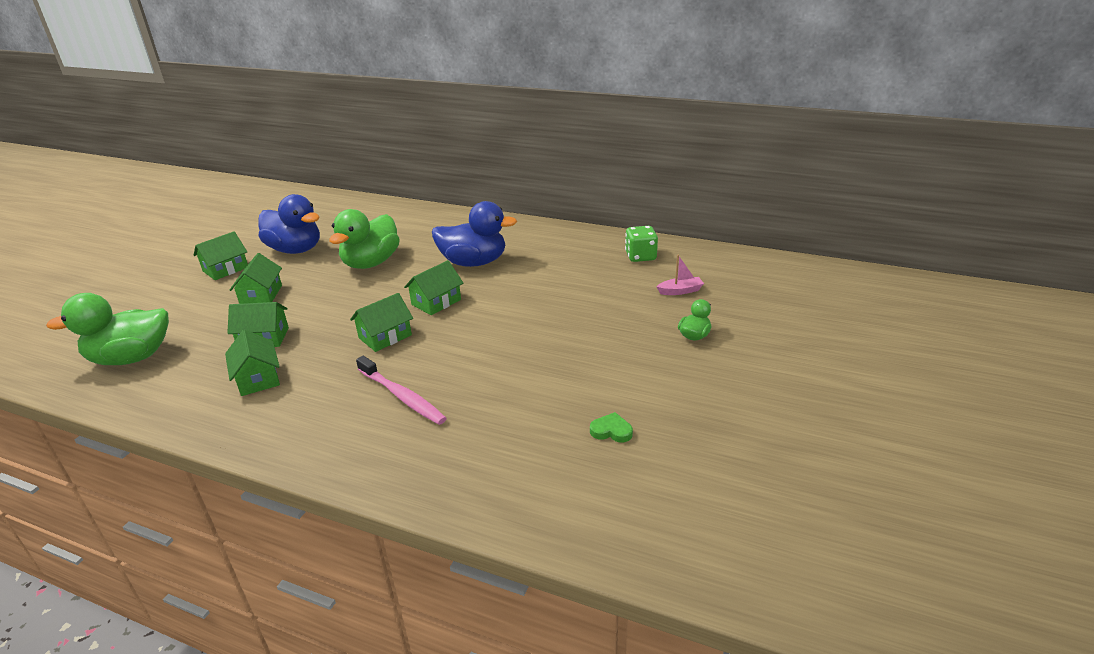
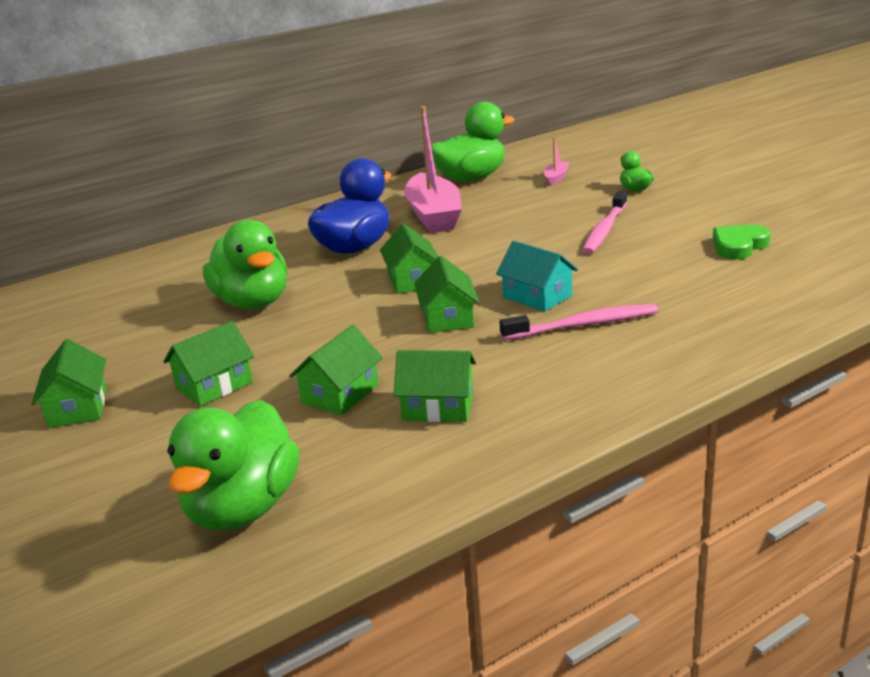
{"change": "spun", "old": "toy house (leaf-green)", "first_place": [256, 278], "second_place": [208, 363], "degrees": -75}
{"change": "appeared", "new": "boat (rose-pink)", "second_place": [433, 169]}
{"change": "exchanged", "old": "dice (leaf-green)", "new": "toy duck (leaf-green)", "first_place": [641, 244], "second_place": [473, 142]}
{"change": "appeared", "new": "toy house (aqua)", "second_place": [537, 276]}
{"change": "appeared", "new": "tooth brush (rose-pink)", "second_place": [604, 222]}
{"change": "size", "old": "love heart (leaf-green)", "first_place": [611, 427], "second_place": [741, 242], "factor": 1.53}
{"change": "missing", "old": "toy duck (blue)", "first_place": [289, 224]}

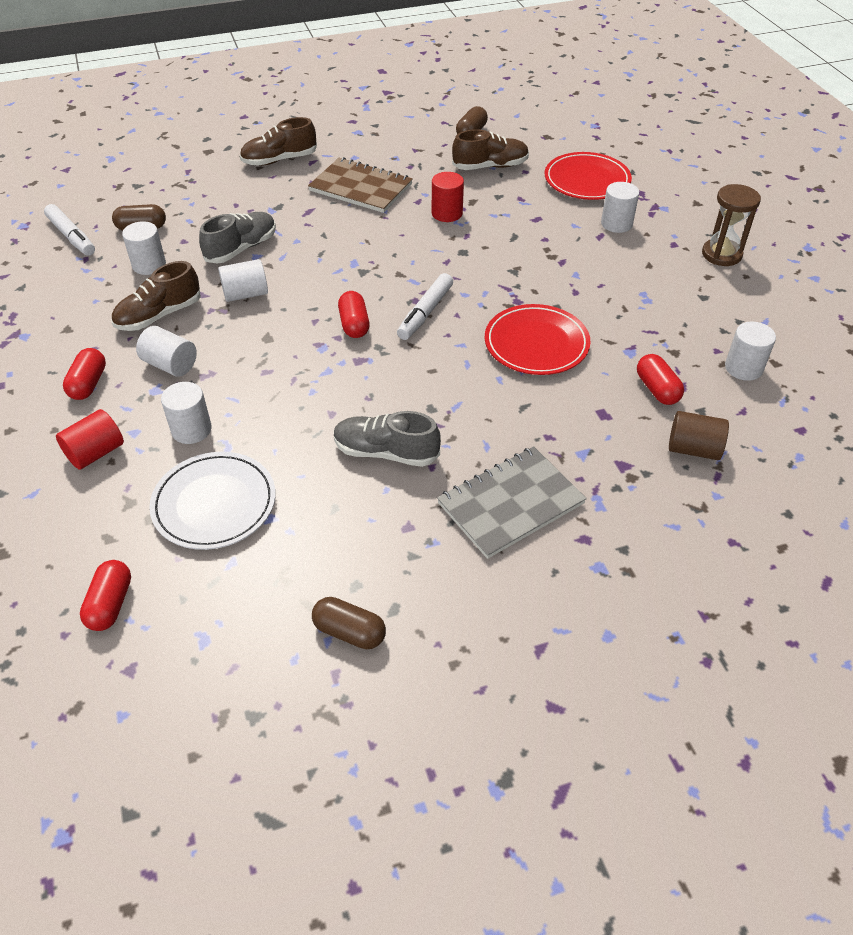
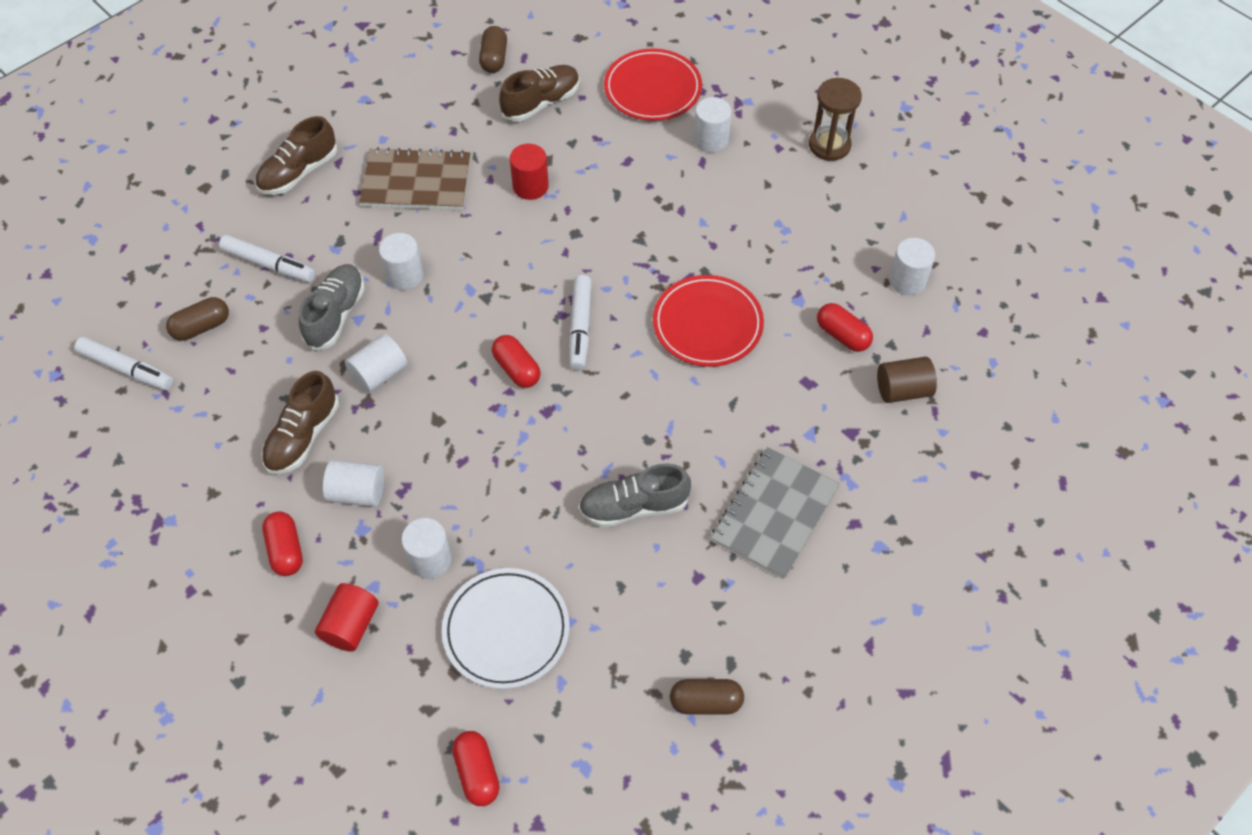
{"change": "appeared", "new": "marker pen (snow-white)", "second_place": [267, 258]}
{"change": "relocated", "old": "cylinder (snow-white)", "first_place": [144, 248], "second_place": [401, 261]}

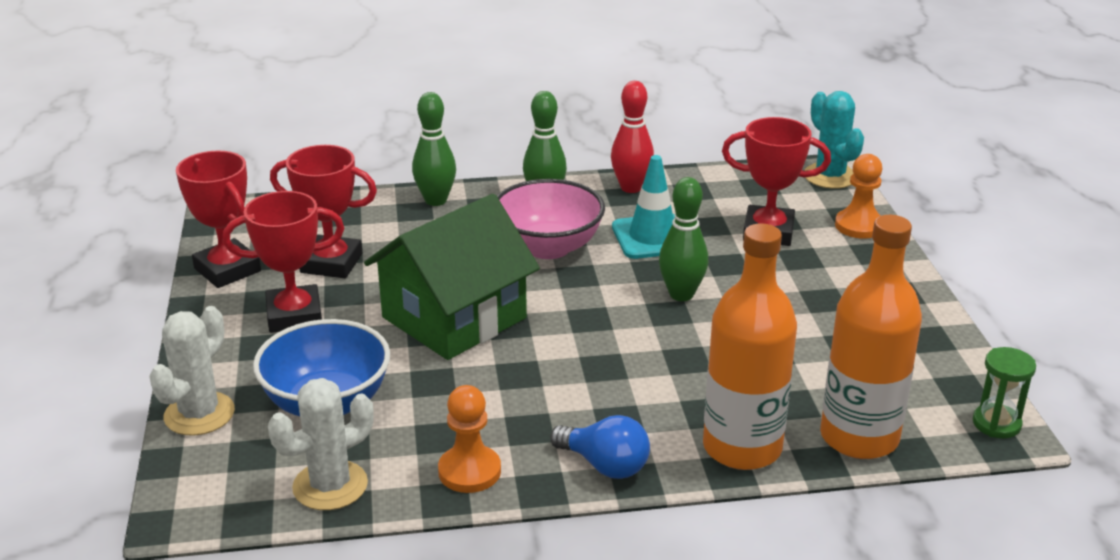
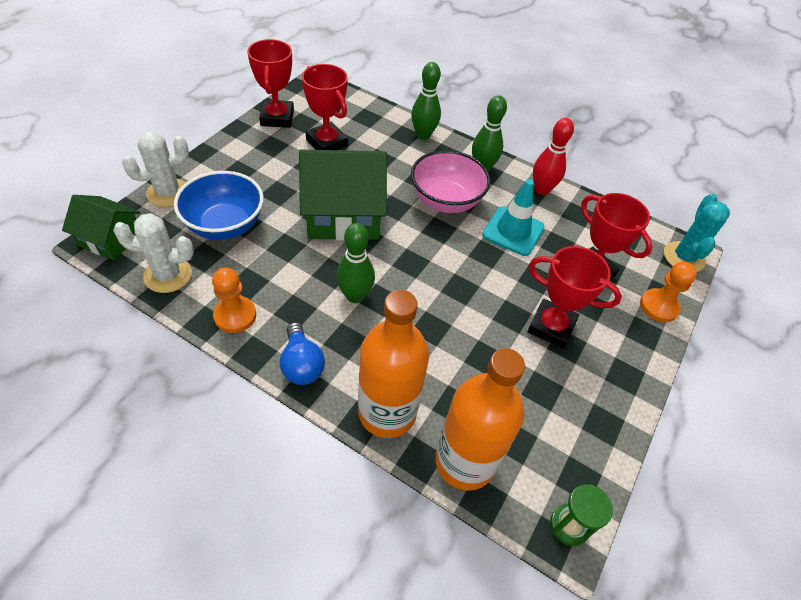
{"change": "appeared", "new": "toy house (leaf-green)", "second_place": [101, 227]}
{"change": "relocated", "old": "tenpin (leaf-green)", "first_place": [683, 239], "second_place": [356, 263]}
{"change": "relocated", "old": "prize cup (red)", "first_place": [283, 262], "second_place": [575, 297]}

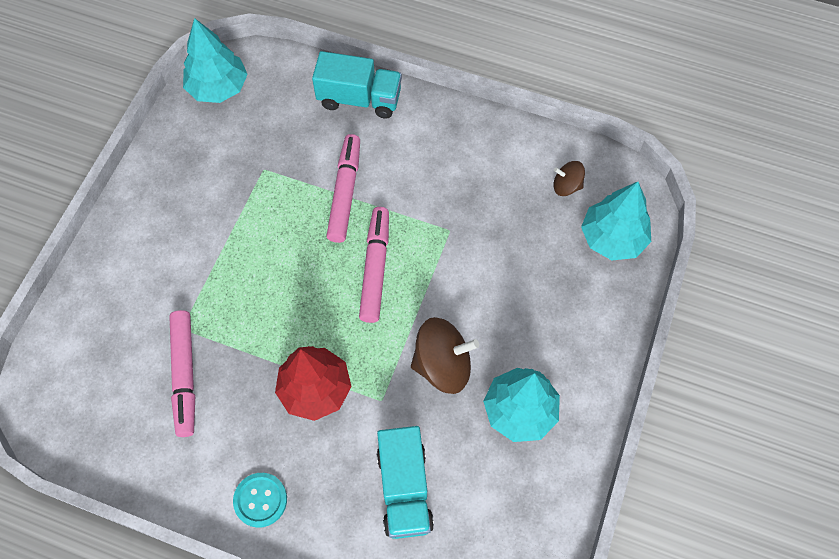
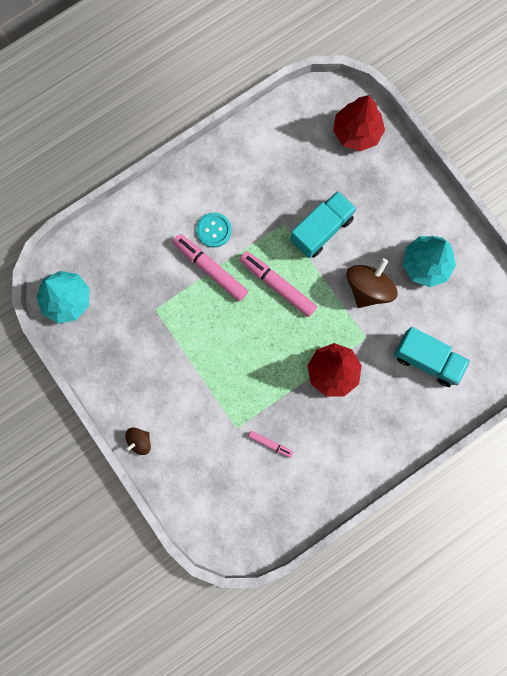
{"change": "relocated", "old": "spinning top (brown)", "first_place": [569, 178], "second_place": [138, 441]}
{"change": "relocated", "old": "sewing button (aqua)", "first_place": [260, 500], "second_place": [214, 230]}
{"change": "size", "old": "marker pen (rose-pink)", "first_place": [182, 373], "second_place": [270, 444], "factor": 0.51}
{"change": "relocated", "old": "truck (aqua)", "first_place": [357, 85], "second_place": [323, 224]}
{"change": "colour", "old": "fir tree (aqua)", "new": "fir tree (red)", "first_place": [616, 221], "second_place": [359, 123]}

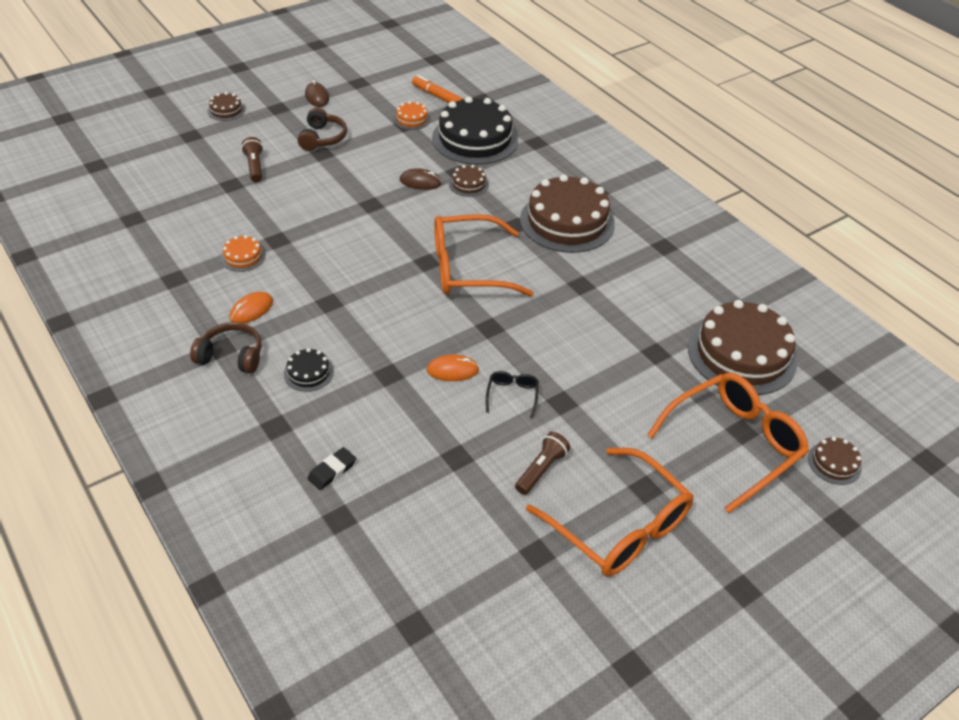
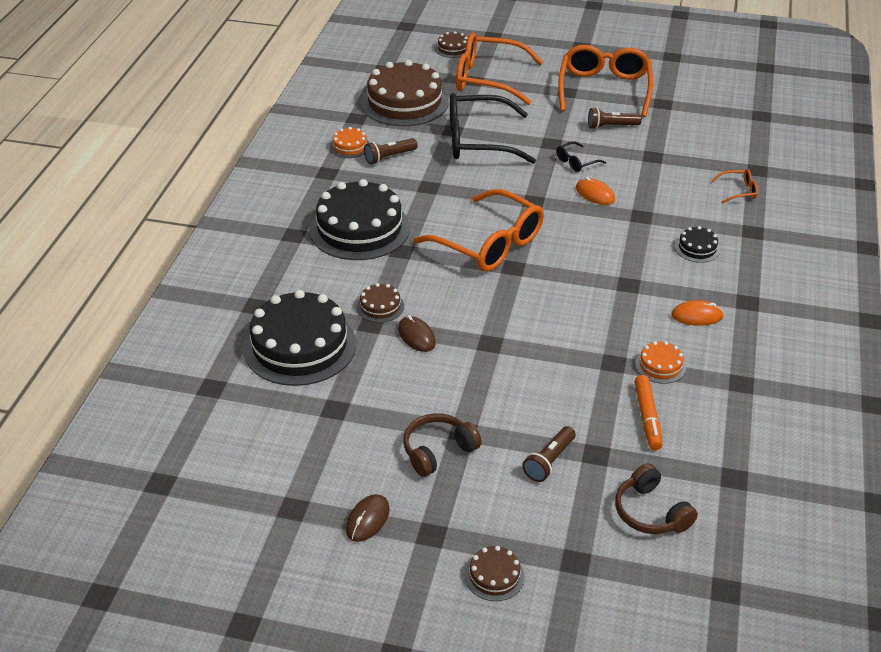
{"change": "colour", "old": "gateau (brown)", "new": "gateau (ebony)", "first_place": [567, 213], "second_place": [359, 219]}
{"change": "relocated", "old": "gateau (orange)", "first_place": [412, 115], "second_place": [349, 142]}
{"change": "appeared", "new": "flashlight (brown)", "second_place": [391, 151]}
{"change": "appeared", "new": "eyeglasses (ebony)", "second_place": [493, 128]}
{"change": "relocated", "old": "headset (brown)", "first_place": [225, 347], "second_place": [656, 498]}
{"change": "relocated", "old": "marker pen (orange)", "first_place": [438, 89], "second_place": [648, 412]}
{"change": "exchanged", "old": "eraser (ebony)", "new": "eyeglasses (orange)", "first_place": [331, 468], "second_place": [734, 186]}

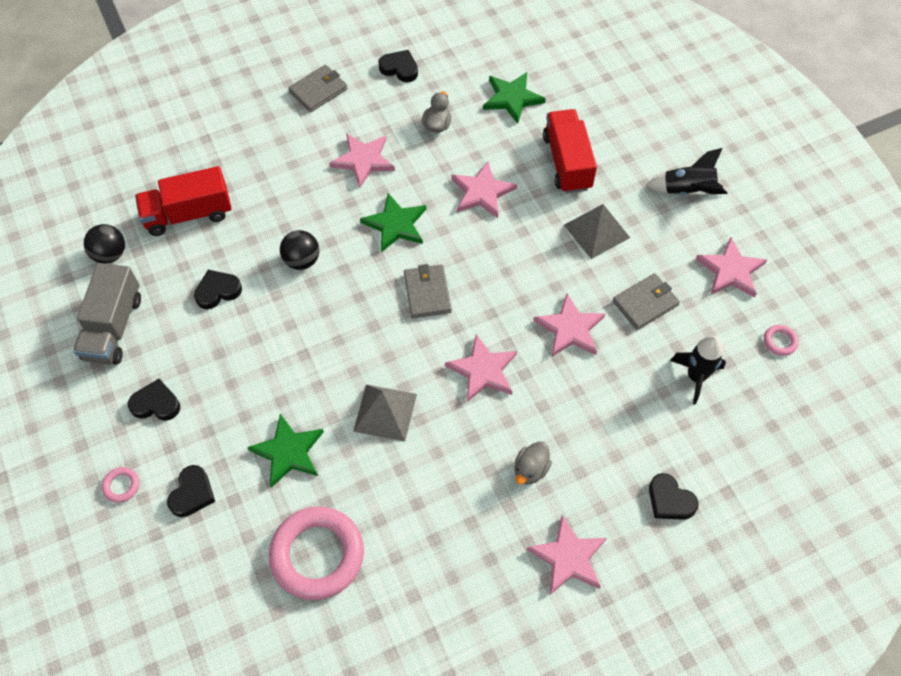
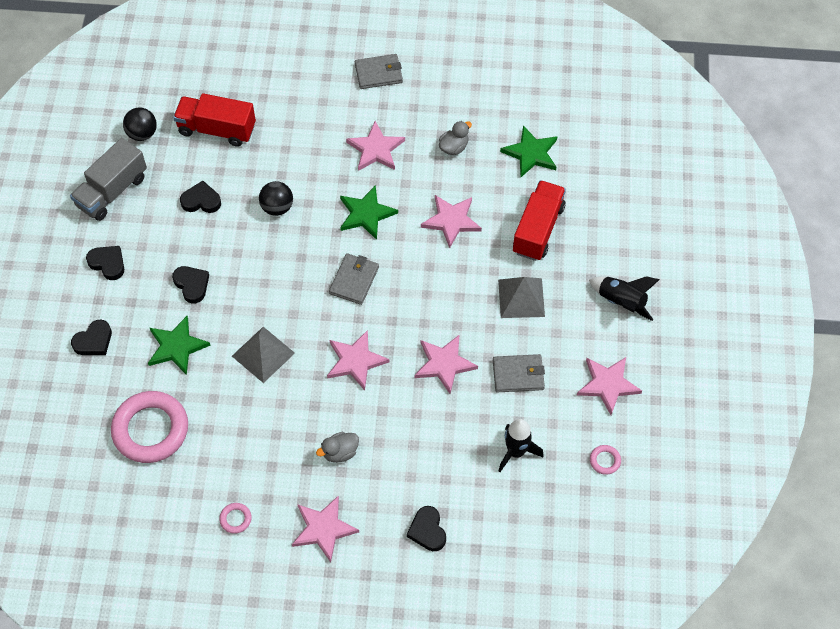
{"change": "relocated", "old": "love heart (ebony)", "first_place": [398, 66], "second_place": [190, 285]}
{"change": "relocated", "old": "ring (rose-pink)", "first_place": [120, 485], "second_place": [235, 518]}

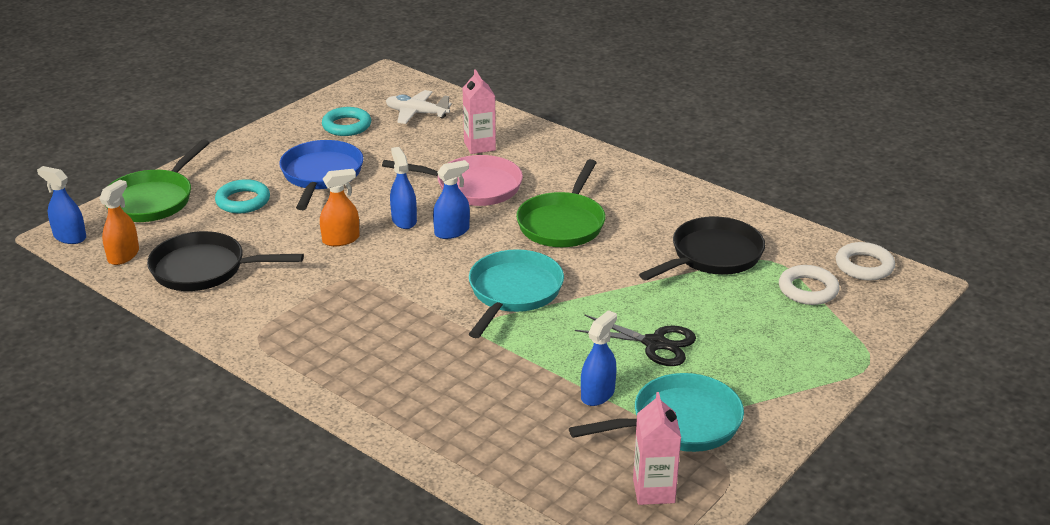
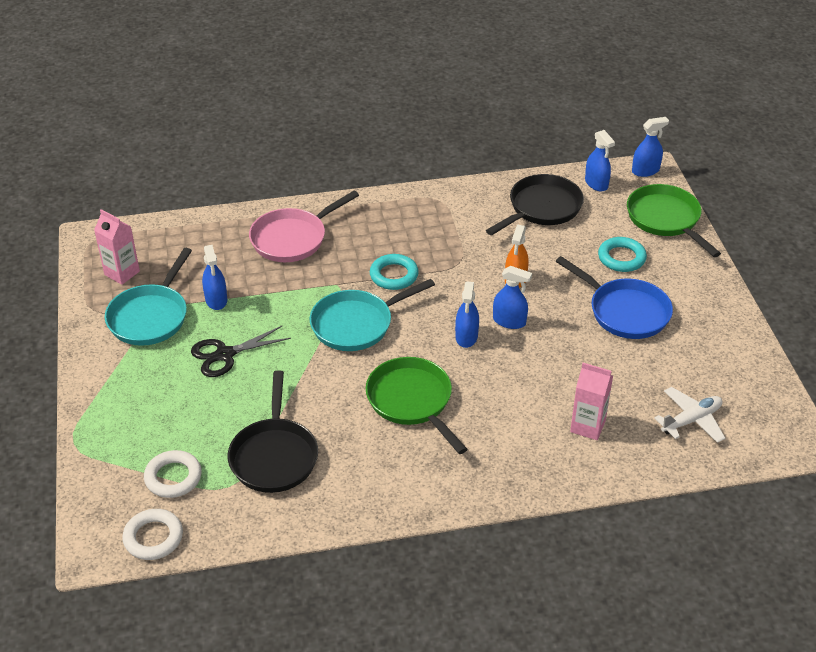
{"change": "relocated", "old": "skillet (rose-pink)", "first_place": [452, 180], "second_place": [304, 226]}
{"change": "spun", "old": "skillet (aqua)", "first_place": [516, 293], "second_place": [372, 315], "degrees": 90}
{"change": "relocated", "old": "ring (aqua)", "first_place": [346, 121], "second_place": [394, 272]}
{"change": "colour", "old": "sprayer (orange)", "new": "sprayer (blue)", "first_place": [119, 222], "second_place": [600, 160]}

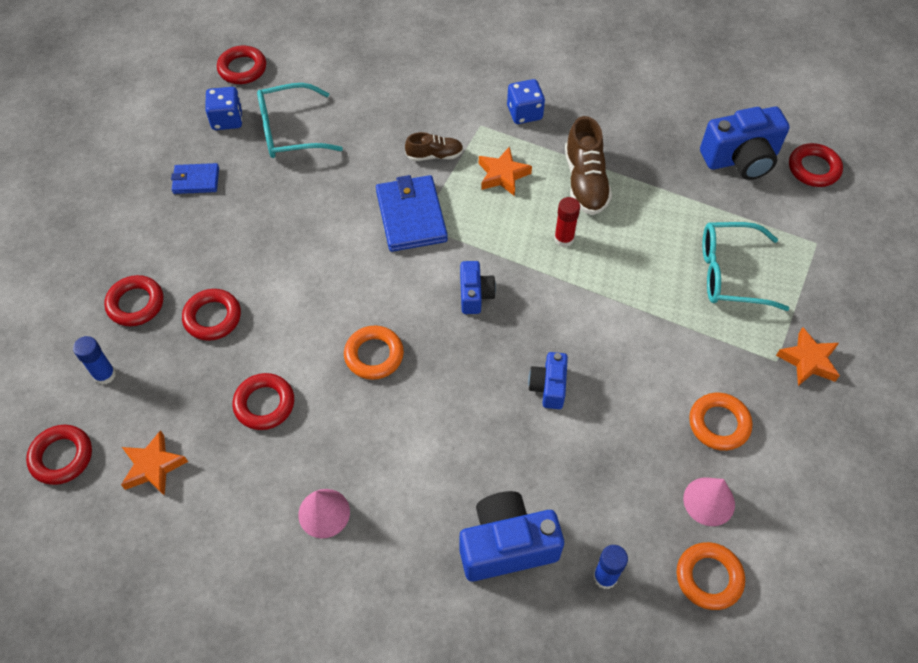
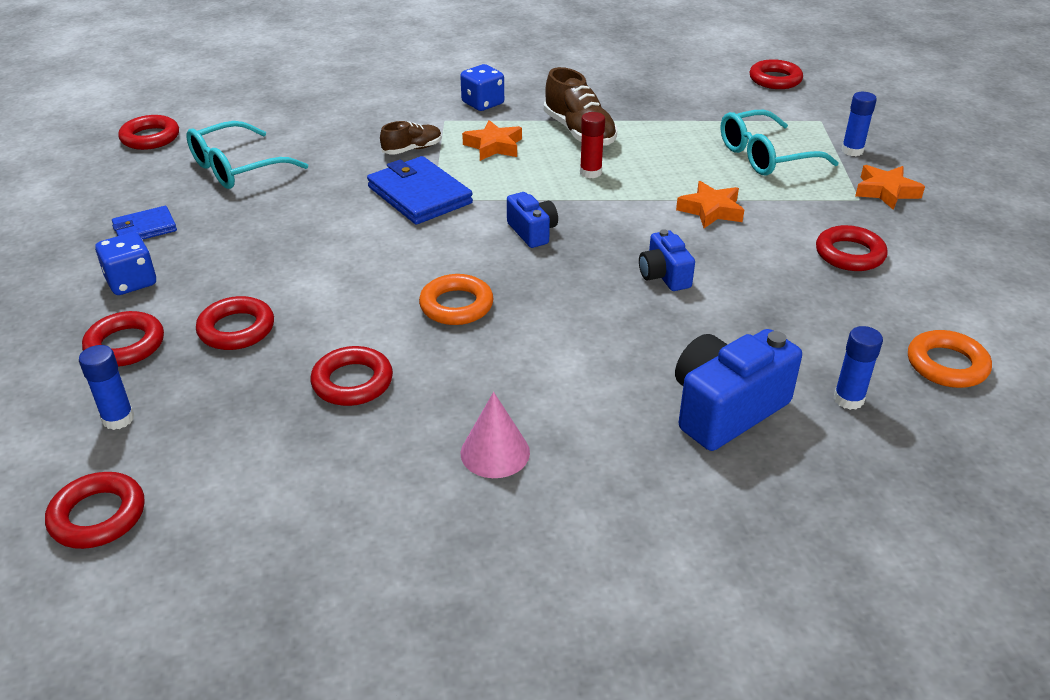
{"change": "relocated", "old": "dice (blue)", "first_place": [223, 108], "second_place": [125, 263]}
{"change": "relocated", "old": "five-pointed star (orange)", "first_place": [154, 463], "second_place": [710, 204]}
{"change": "colour", "old": "ring (orange)", "new": "ring (red)", "first_place": [720, 422], "second_place": [852, 248]}
{"change": "appeared", "new": "glue (blue)", "second_place": [859, 124]}
{"change": "missing", "old": "cone shape (rose-pink)", "first_place": [709, 501]}
{"change": "missing", "old": "compact camera (blue)", "first_place": [745, 143]}

